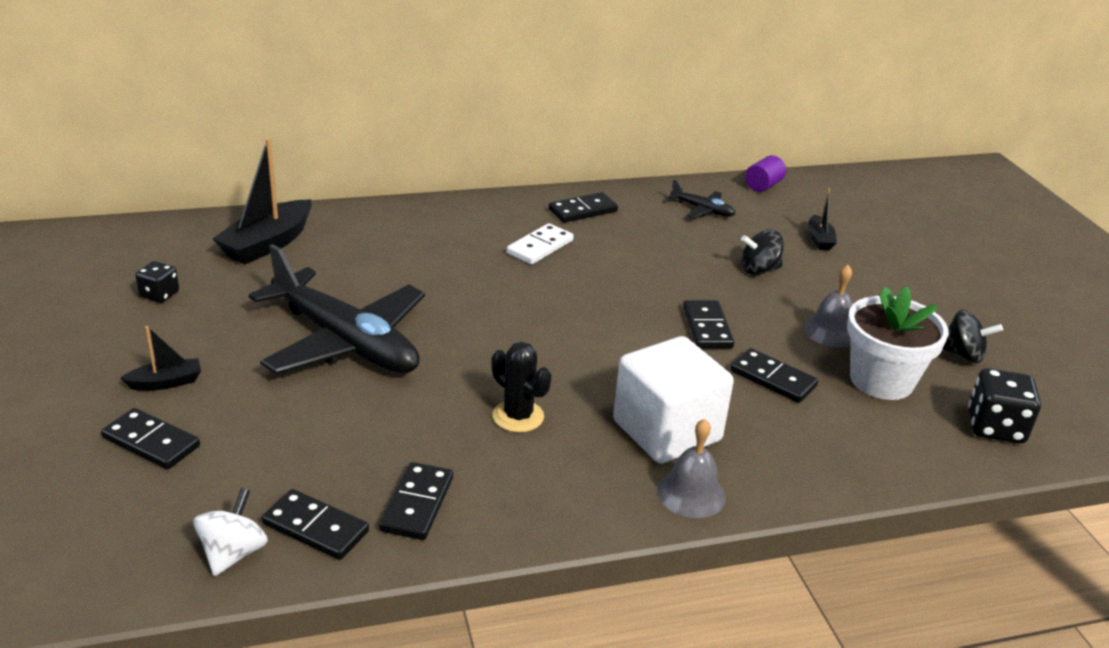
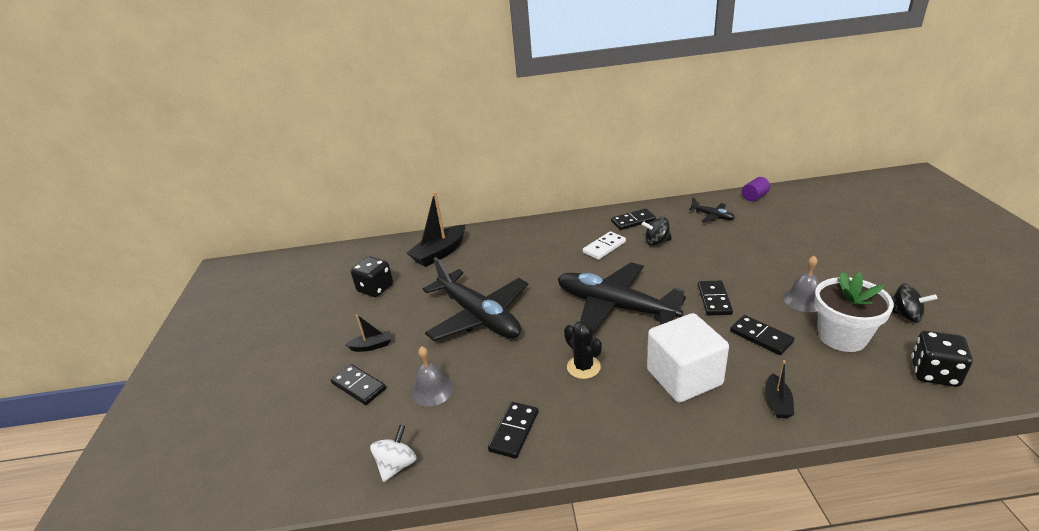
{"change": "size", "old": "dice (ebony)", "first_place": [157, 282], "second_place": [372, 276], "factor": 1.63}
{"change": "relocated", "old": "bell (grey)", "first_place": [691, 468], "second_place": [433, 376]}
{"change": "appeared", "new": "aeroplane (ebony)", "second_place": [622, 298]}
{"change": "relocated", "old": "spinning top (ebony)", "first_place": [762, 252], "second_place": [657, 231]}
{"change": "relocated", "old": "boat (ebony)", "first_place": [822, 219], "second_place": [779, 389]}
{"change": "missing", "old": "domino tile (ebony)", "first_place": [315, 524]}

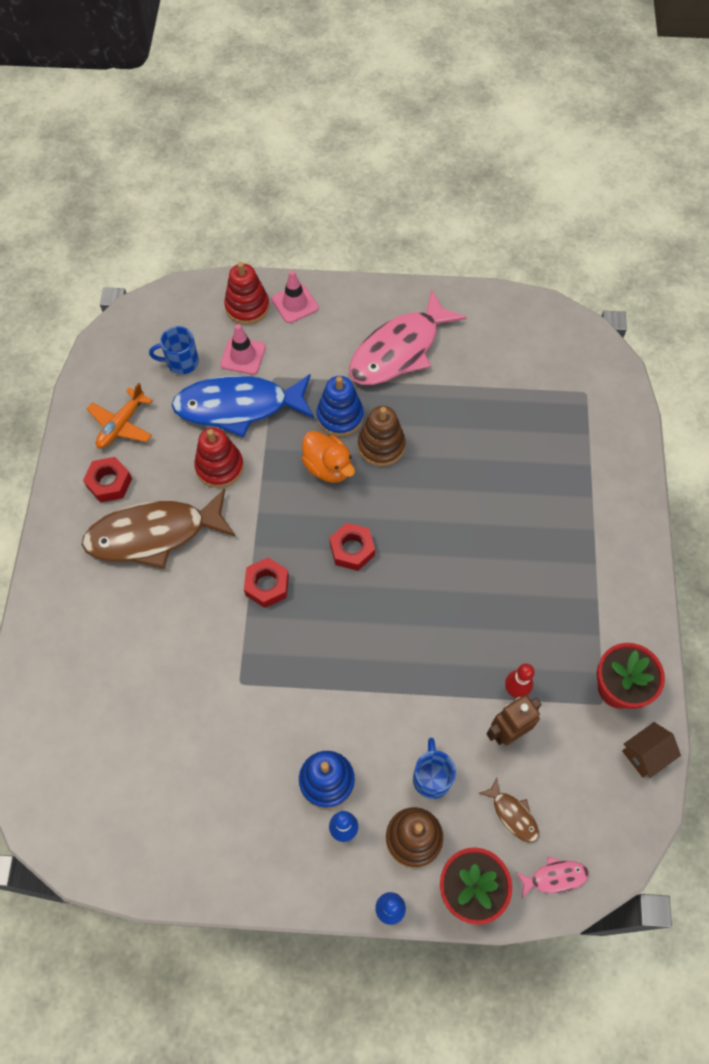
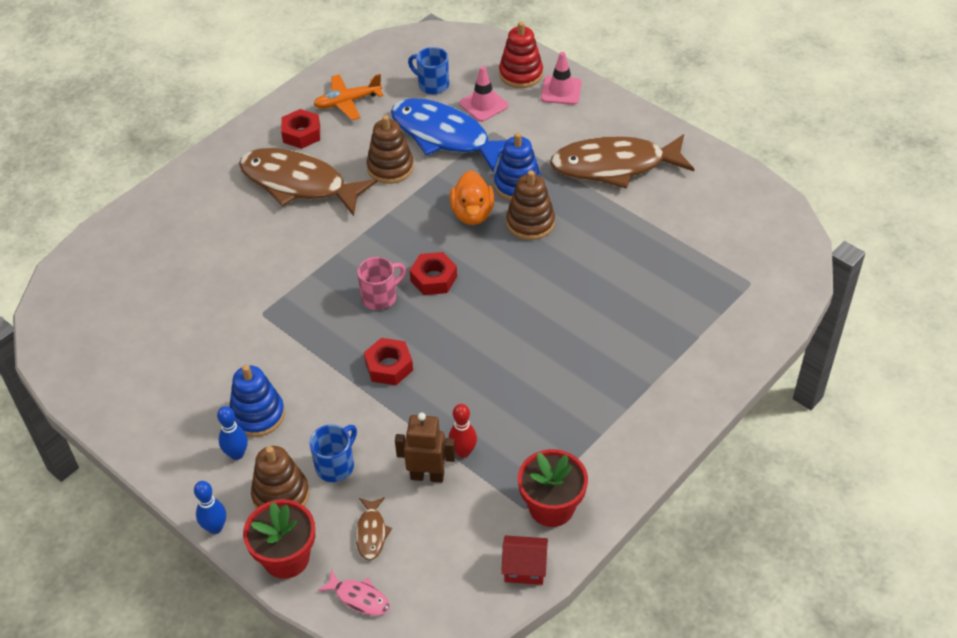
{"change": "appeared", "new": "mug (rose-pink)", "second_place": [381, 283]}
{"change": "relocated", "old": "hex nut (red)", "first_place": [266, 582], "second_place": [388, 361]}
{"change": "colour", "old": "stacking toy (red)", "new": "stacking toy (brown)", "first_place": [219, 458], "second_place": [390, 149]}
{"change": "colour", "old": "toy house (brown)", "new": "toy house (red)", "first_place": [651, 750], "second_place": [524, 560]}
{"change": "colour", "old": "fish (rose-pink)", "new": "fish (brown)", "first_place": [408, 337], "second_place": [622, 161]}

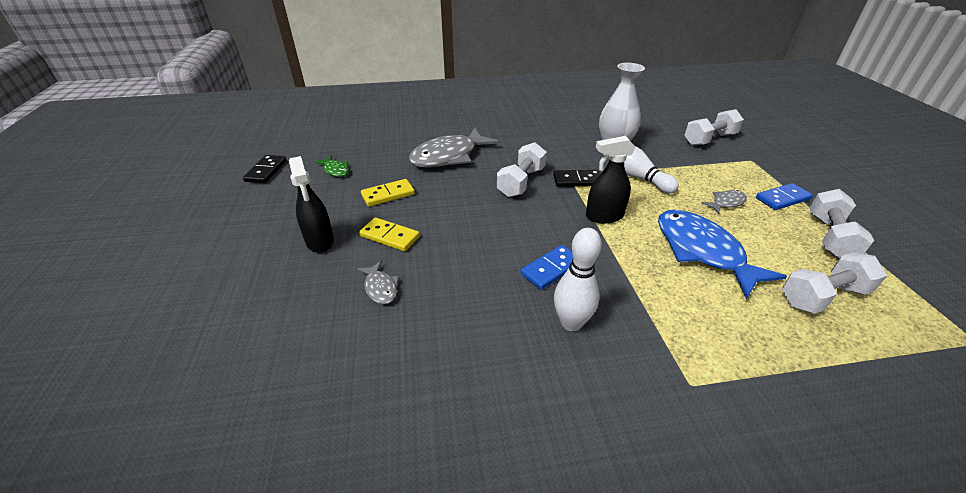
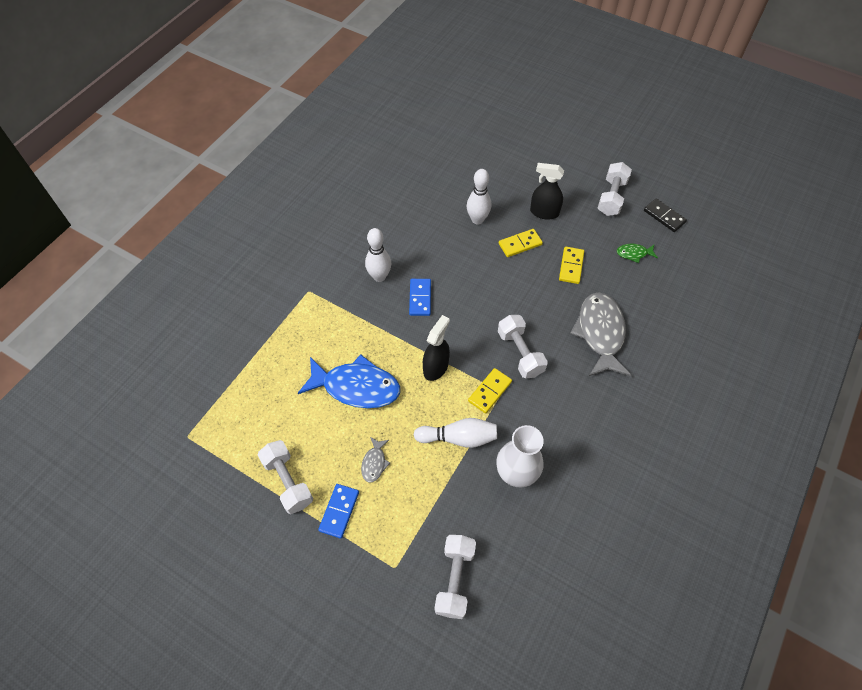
{"change": "exchanged", "old": "fish (grey)", "new": "tenpin (snow-white)", "first_place": [378, 282], "second_place": [479, 197]}
{"change": "colour", "old": "domino tile (ebony)", "new": "domino tile (bright yellow)", "first_place": [577, 178], "second_place": [490, 391]}
{"change": "relocated", "old": "hand weight (snow-white)", "first_place": [834, 283], "second_place": [615, 189]}

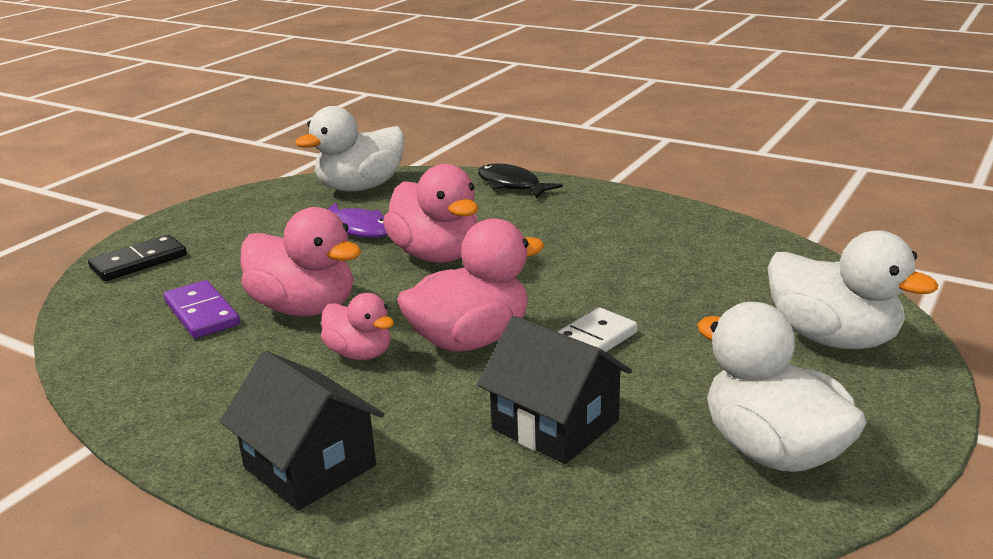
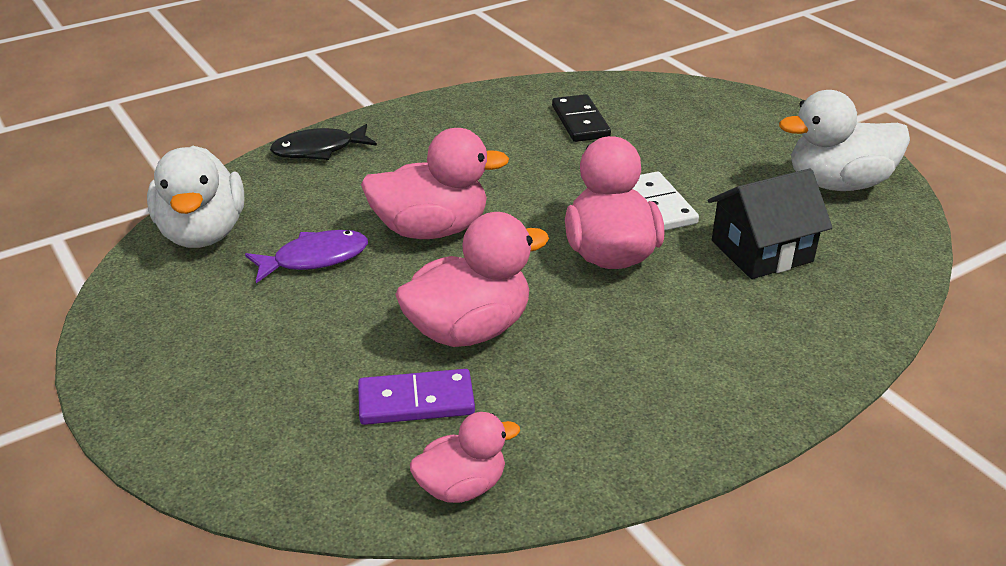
{"change": "relocated", "old": "toy duck (rose-pink)", "first_place": [357, 326], "second_place": [465, 457]}
{"change": "relocated", "old": "domino tile (ebony)", "first_place": [137, 258], "second_place": [581, 118]}
{"change": "missing", "old": "toy house (ebony)", "first_place": [302, 431]}
{"change": "missing", "old": "toy duck (snow-white)", "first_place": [852, 289]}

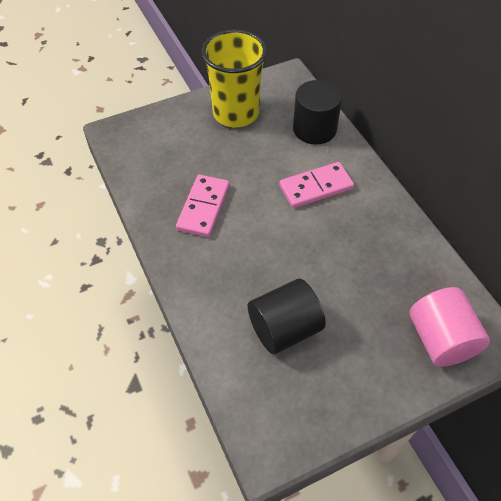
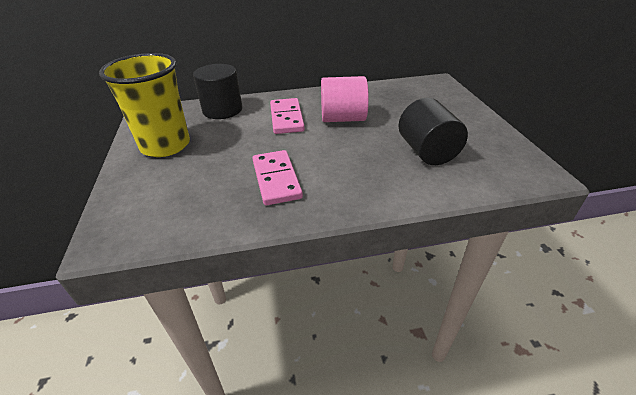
{"change": "spun", "old": "domino tile (rose-pink)", "first_place": [202, 205], "second_place": [277, 178], "degrees": 45}
{"change": "relocated", "old": "cylinder (rose-pink)", "first_place": [449, 327], "second_place": [345, 99]}

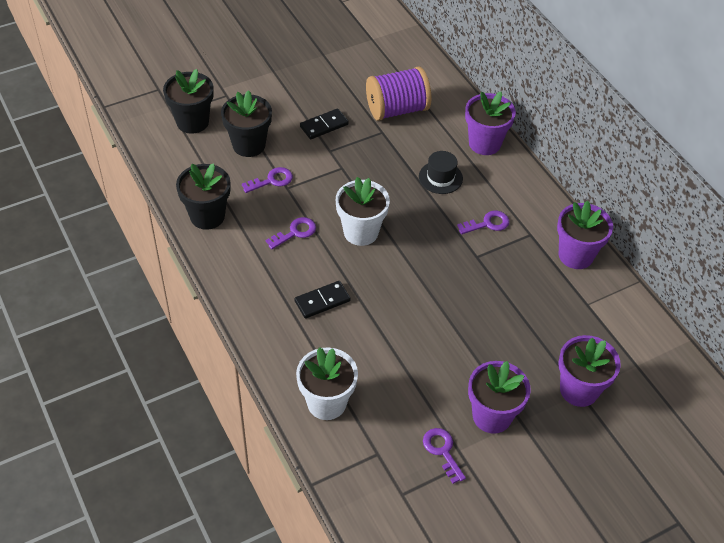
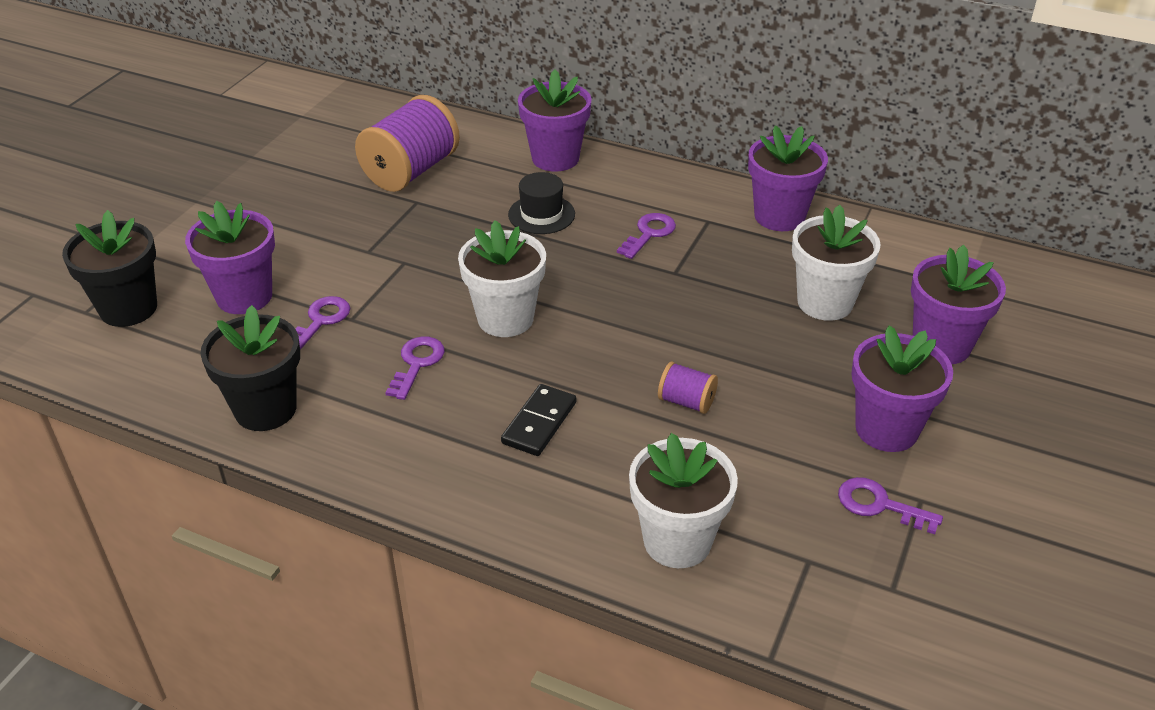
{"change": "colour", "old": "plant pot (ebony)", "new": "plant pot (purple)", "first_place": [246, 123], "second_place": [230, 257]}
{"change": "appeared", "new": "reel of thread (purple)", "second_place": [688, 388]}
{"change": "appeared", "new": "plant pot (snow-white)", "second_place": [836, 263]}
{"change": "missing", "old": "domino tile (ebony)", "first_place": [324, 123]}

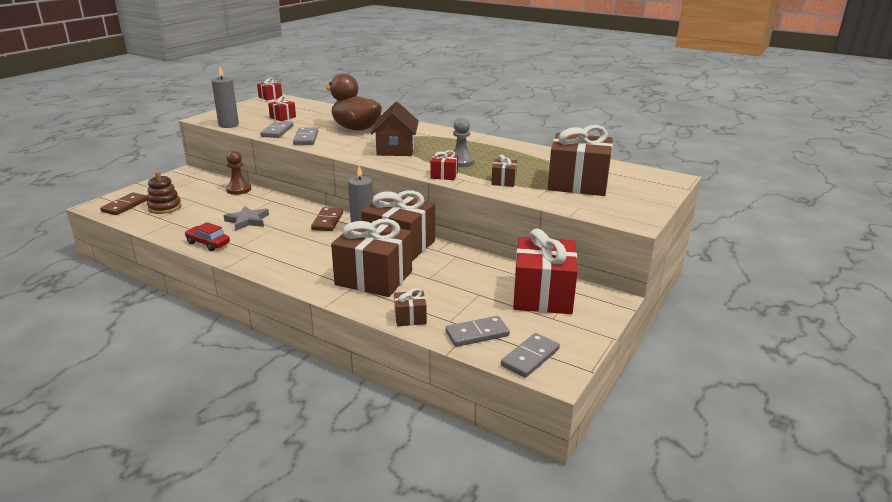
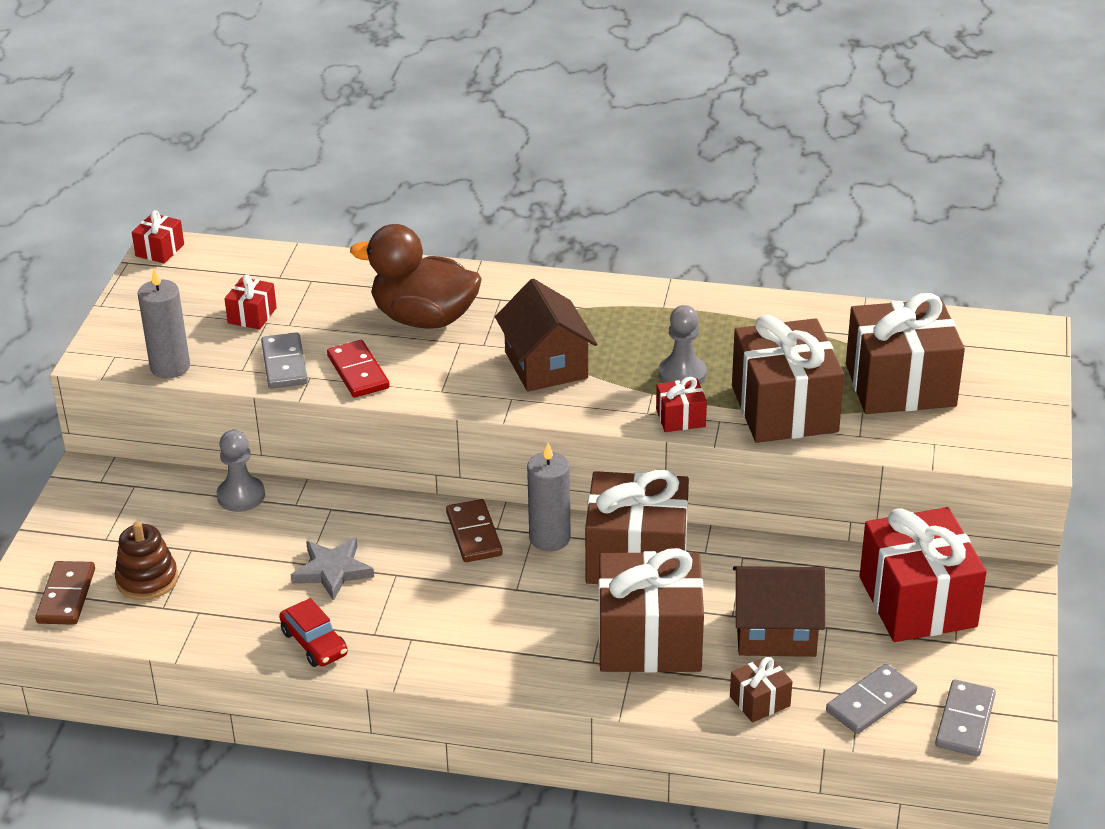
{"change": "colour", "old": "pawn (brown)", "new": "pawn (grey)", "first_place": [238, 172], "second_place": [241, 471]}
{"change": "spun", "old": "automobile (red)", "first_place": [207, 236], "second_place": [313, 632], "degrees": -135}
{"change": "colour", "old": "domino tile (grey)", "new": "domino tile (red)", "first_place": [305, 136], "second_place": [358, 369]}
{"change": "size", "old": "present (brown)", "first_place": [504, 171], "second_place": [788, 379], "factor": 2.25}
{"change": "appeared", "new": "toy house (brown)", "second_place": [779, 611]}

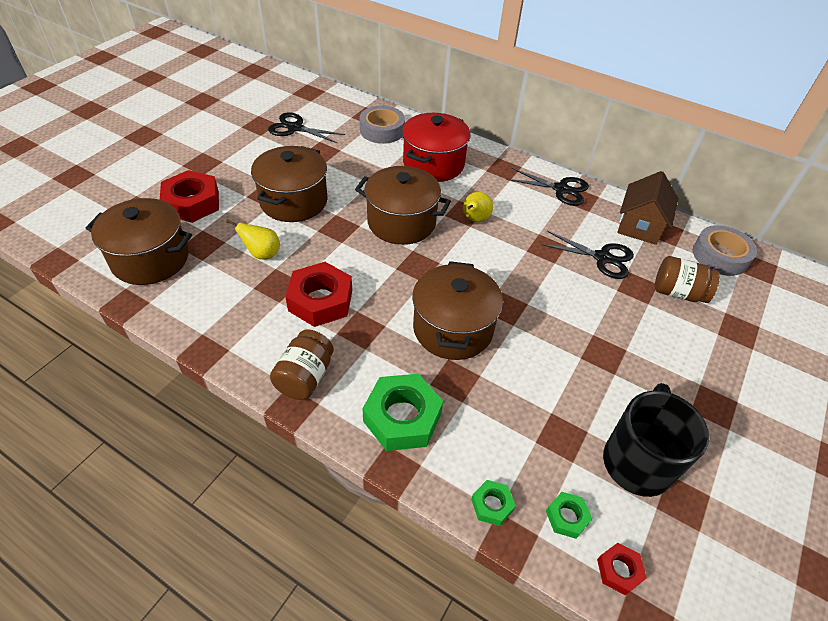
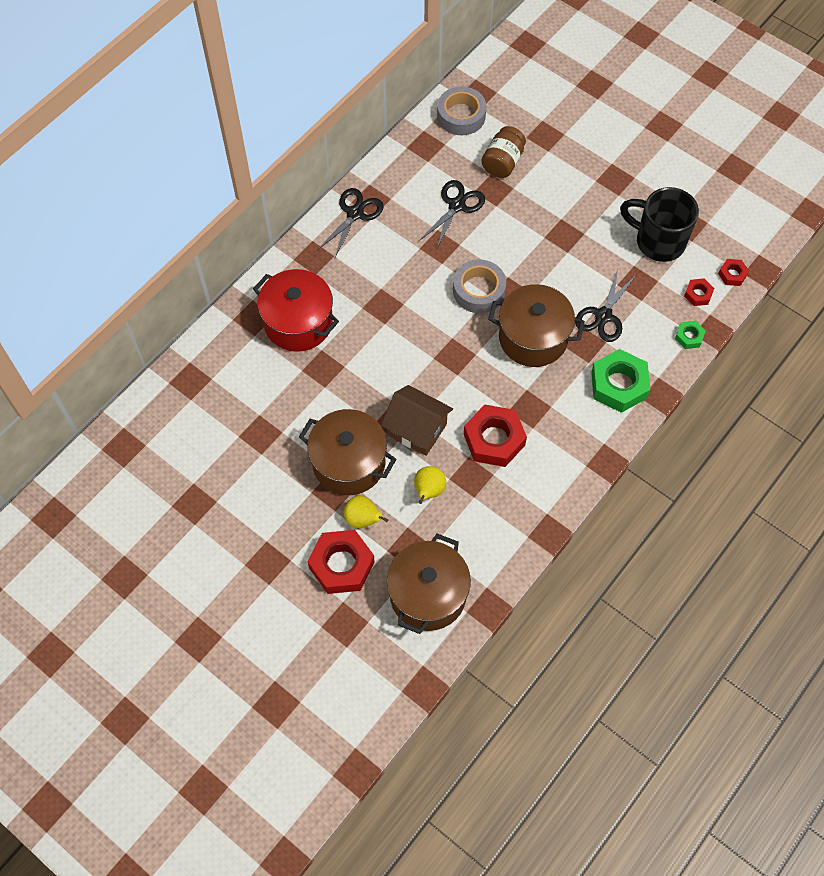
{"change": "relocated", "old": "pear (bright yellow)", "first_place": [478, 207], "second_place": [366, 512]}
{"change": "relocated", "old": "toy house (brown)", "first_place": [647, 208], "second_place": [417, 420]}
{"change": "relocated", "old": "tape (grey)", "first_place": [382, 125], "second_place": [479, 286]}
{"change": "relocated", "old": "shears (ebony)", "first_place": [306, 127], "second_place": [606, 305]}
{"change": "colour", "old": "hex nut (leaf-green)", "new": "hex nut (red)", "first_place": [569, 515], "second_place": [699, 292]}
{"change": "missing", "old": "jam jar (brown)", "first_place": [302, 365]}
{"change": "missing", "old": "pot (brown)", "first_place": [403, 205]}

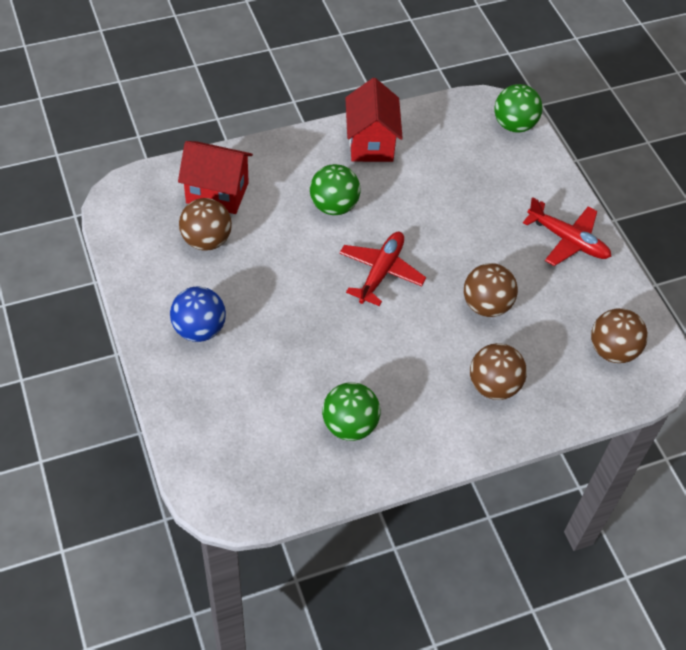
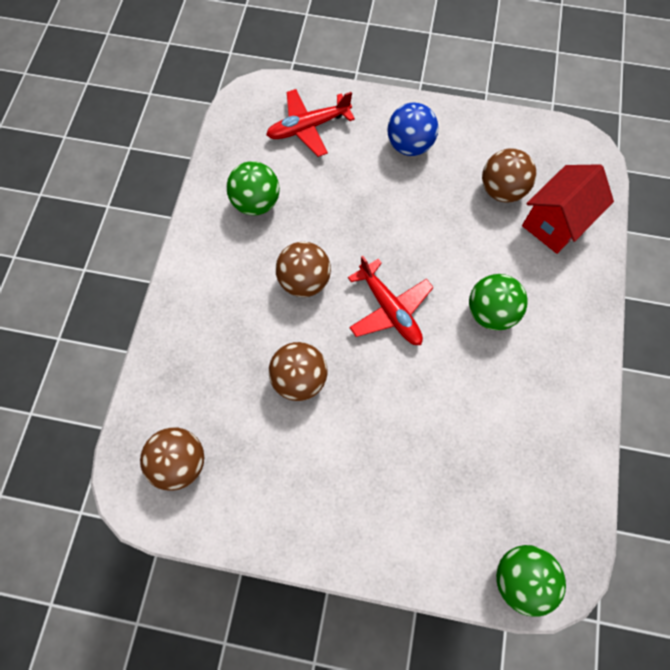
{"change": "relocated", "old": "aeroplane (red)", "first_place": [567, 231], "second_place": [310, 123]}
{"change": "relocated", "old": "ball (brown)", "first_place": [498, 371], "second_place": [303, 269]}
{"change": "missing", "old": "toy house (red)", "first_place": [374, 120]}

